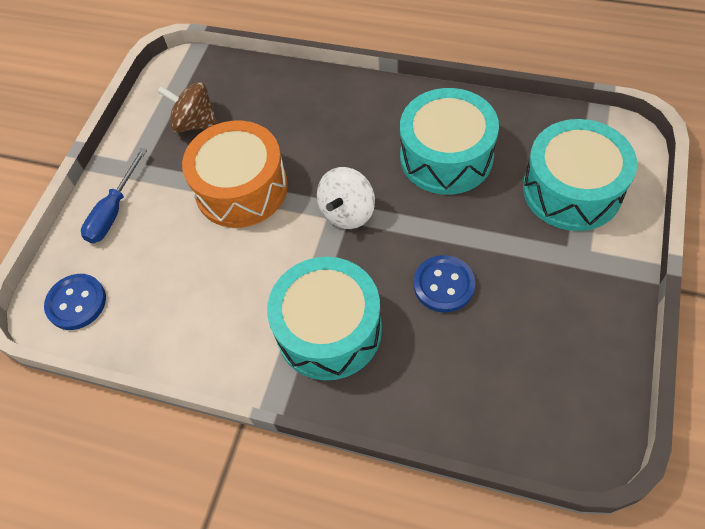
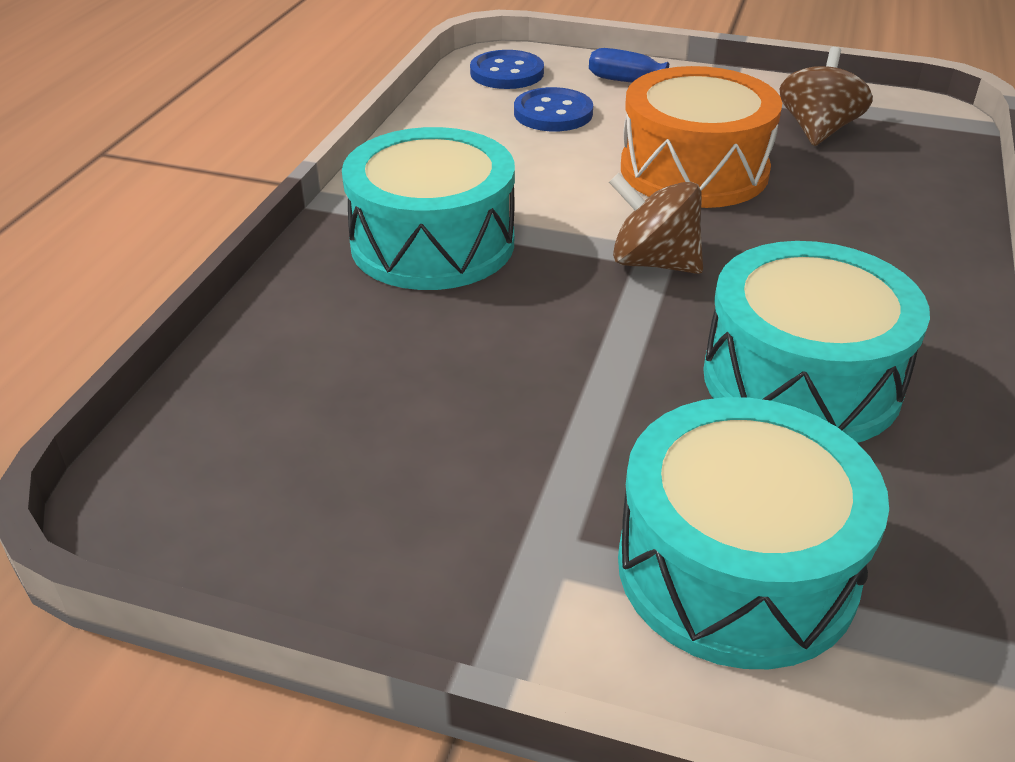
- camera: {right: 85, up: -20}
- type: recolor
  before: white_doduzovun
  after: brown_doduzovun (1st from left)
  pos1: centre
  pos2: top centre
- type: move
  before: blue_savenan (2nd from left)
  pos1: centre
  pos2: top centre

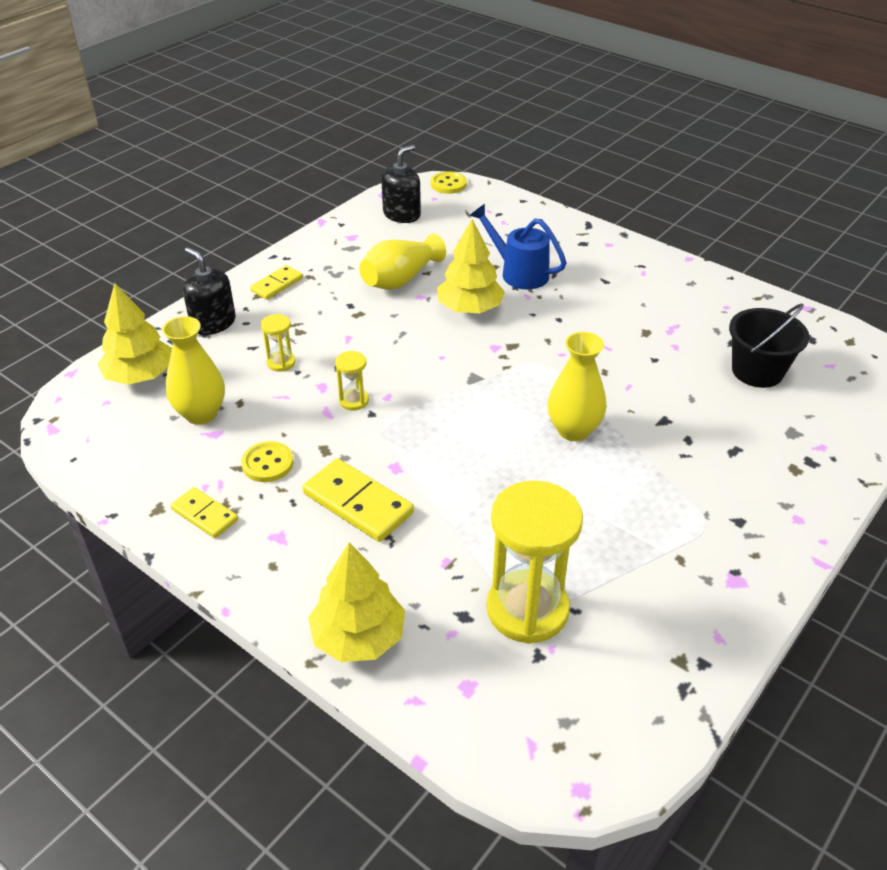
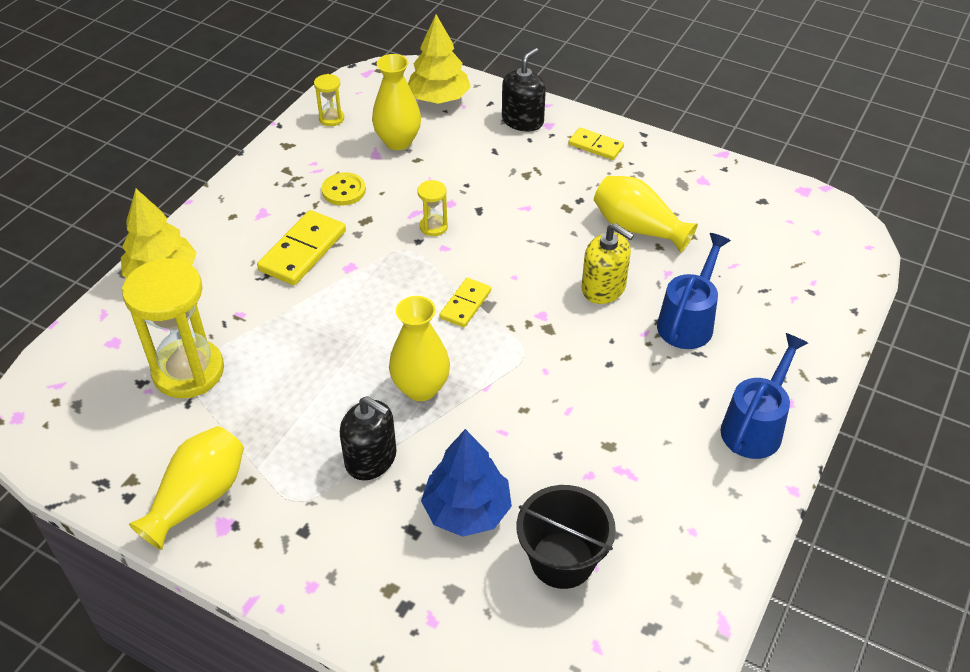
- camera: {right: 80, up: 5}
- type: move
  before: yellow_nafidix (1st from left in the first image)
  after: yellow_nafidix (2nd from left)
  pos1: middle left
  pos2: centre
- type: move
  before: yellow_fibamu (1st from left in the first image)
  after: yellow_fibamu (2nd from left)
  pos1: middle left
  pos2: top centre
- type: move
  before: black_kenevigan (2nd from left in the first image)
  after: black_kenevigan (1st from left)
  pos1: top centre
  pos2: centre
- type: delete
  before: yellow_savenan (2nd from left)
  pos1: top centre
- type: replace
  before: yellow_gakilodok (3rd from left)
  after: yellow_kenevigan
  pos1: top centre
  pos2: centre
- type: insert
  after: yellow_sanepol (1st from left)
  pos2: bottom left
- type: insert
  after: blue_gakilodok
  pos2: bottom centre
- type: insert
  after: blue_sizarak (2nd from left)
  pos2: middle right

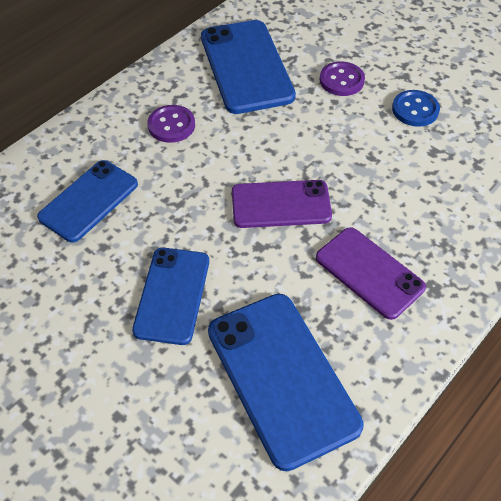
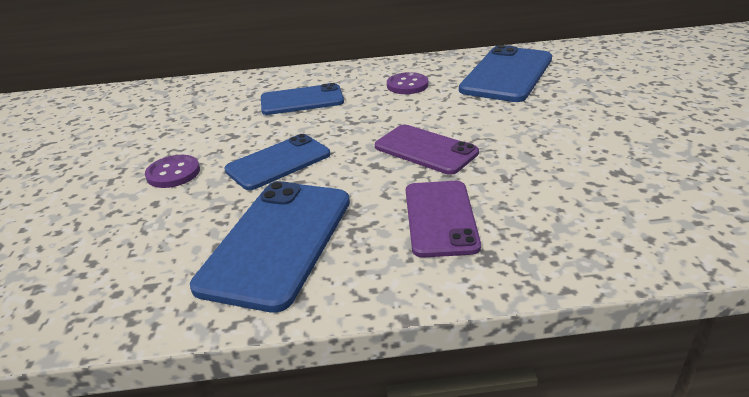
- camera: {right: 45, up: -20}
- type: move
  before: purple_savenan (2nd from left in the first image)
  after: purple_savenan (1st from left)
  pos1: top right
  pos2: middle left
- type: delete
  before: blue_savenan
  pos1: top right

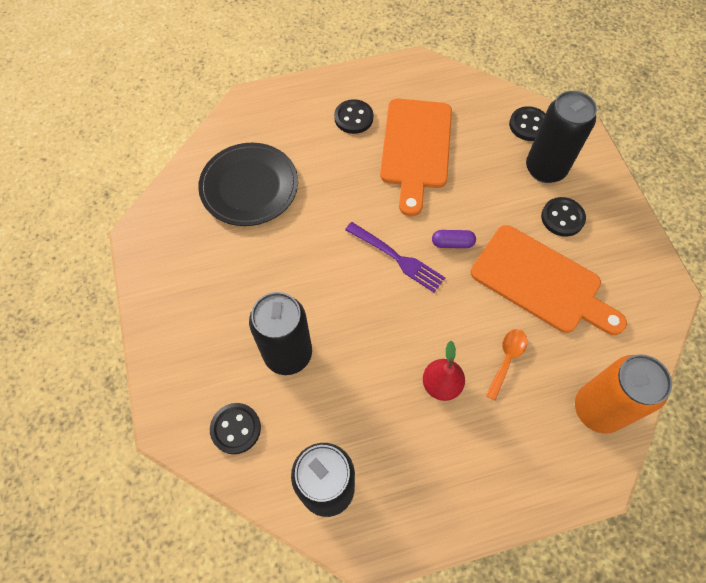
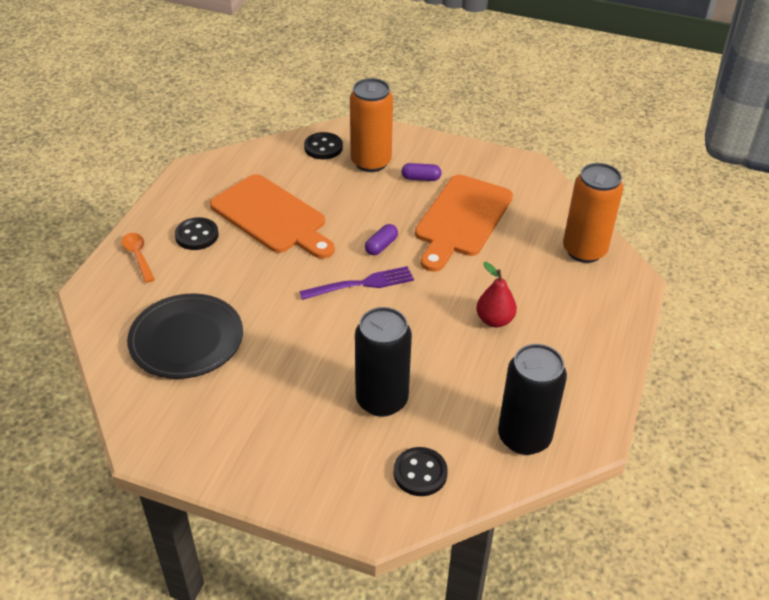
- camera: {right: -55, up: -20}
- type: rotate
  before: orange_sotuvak (2nd from left)
  pos1: middle right
  pos2: centre
  turn: 135
- type: move
  before: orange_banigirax
  pos1: middle right
  pos2: middle left
- type: recolor
  before: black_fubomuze (3rd from left)
  after: orange_fubomuze (1st from left)
  pos1: top right
  pos2: top centre
- type: replace
  before: black_savenan (4th from left)
  after: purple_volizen (2nd from left)
  pos1: middle right
  pos2: top centre

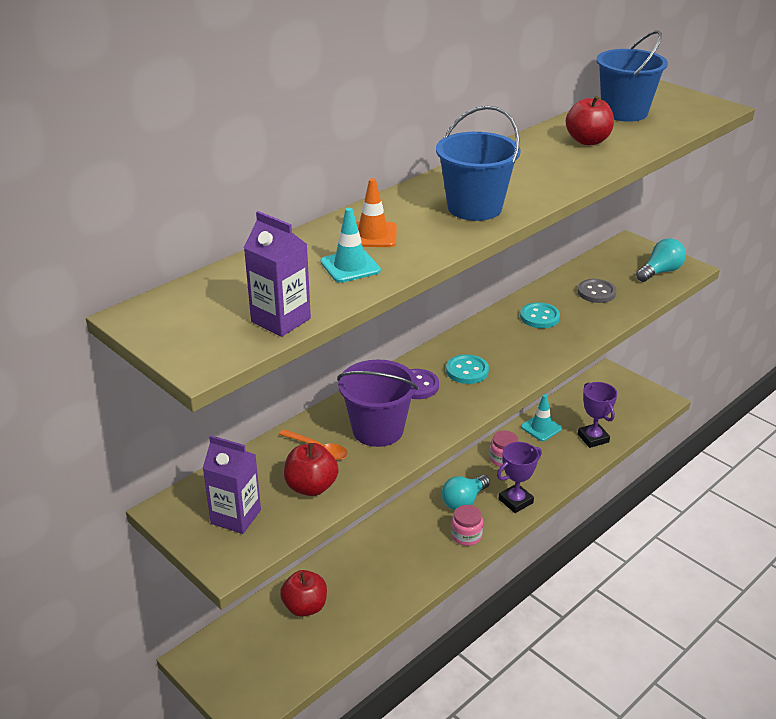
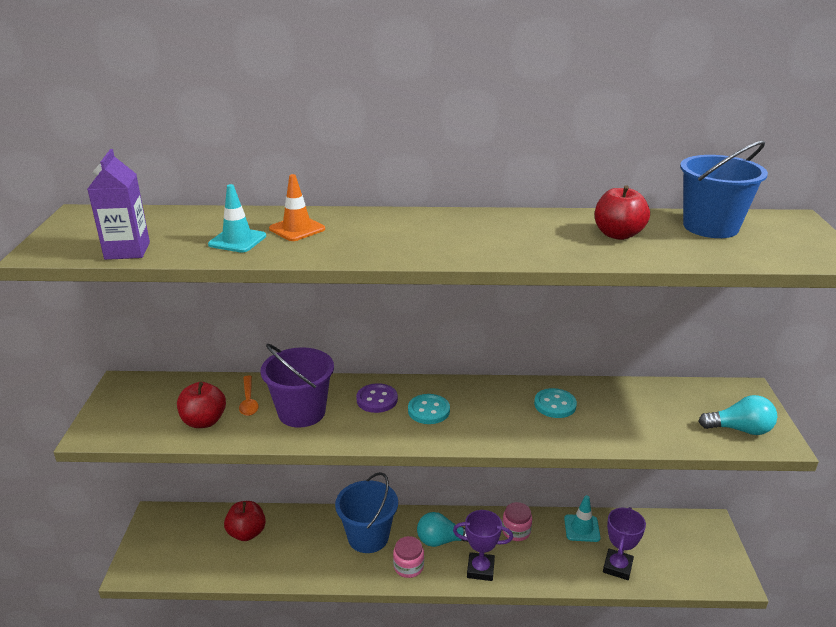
- camera: {right: 45, up: -5}
- type: delete
  before: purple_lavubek (1st from left)
  pos1: bottom left
- type: move
  before: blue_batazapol (1st from left)
  pos1: top centre
  pos2: bottom centre
- type: delete
  before: grey_savenan
  pos1: middle right

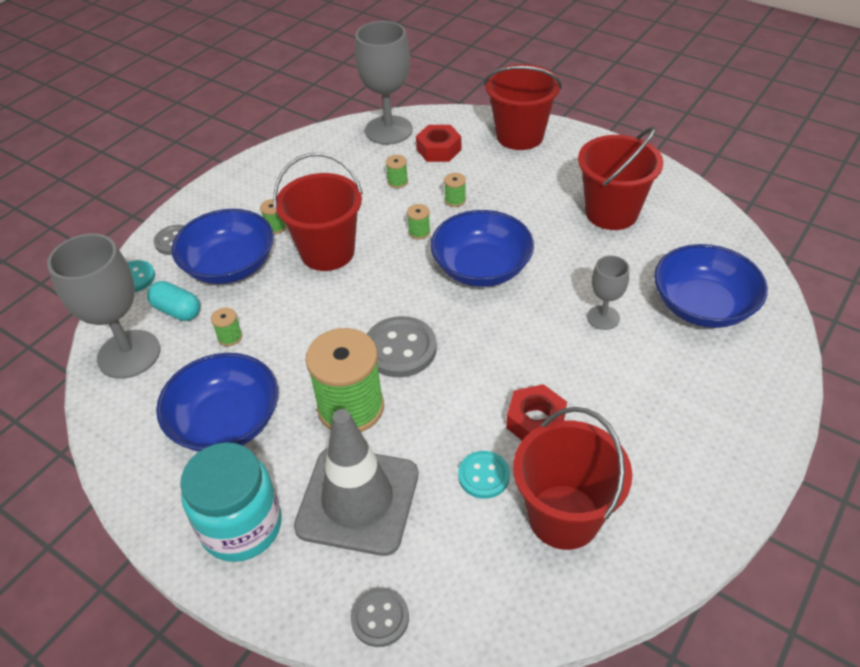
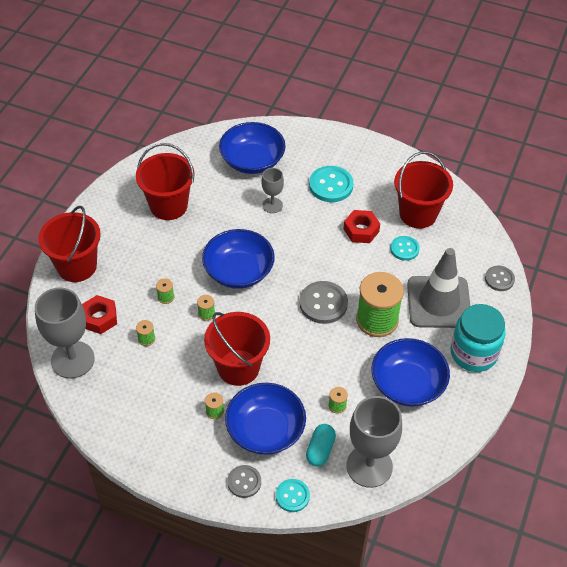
- camera: {right: -105, up: 5}
- type: insert
  after: turquoise_savenan (2nd from left)
  pos2: top centre

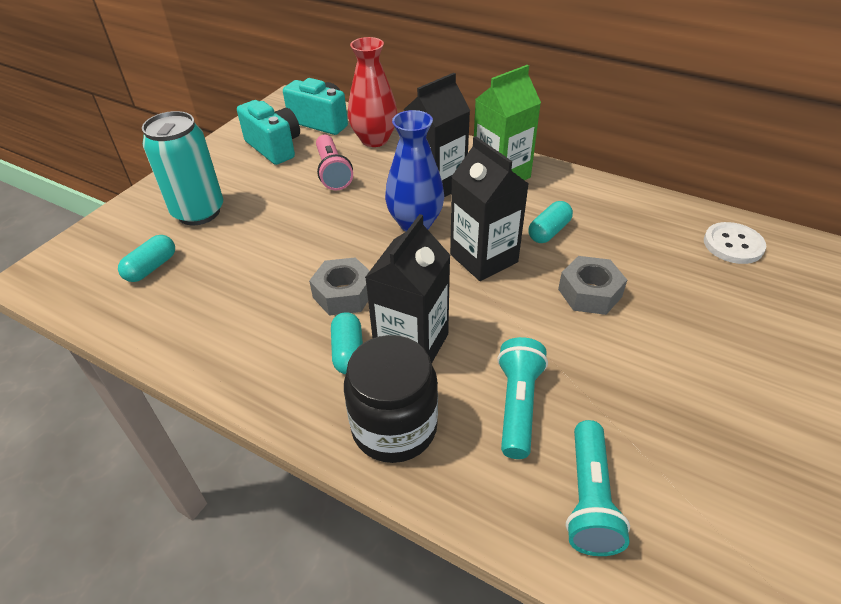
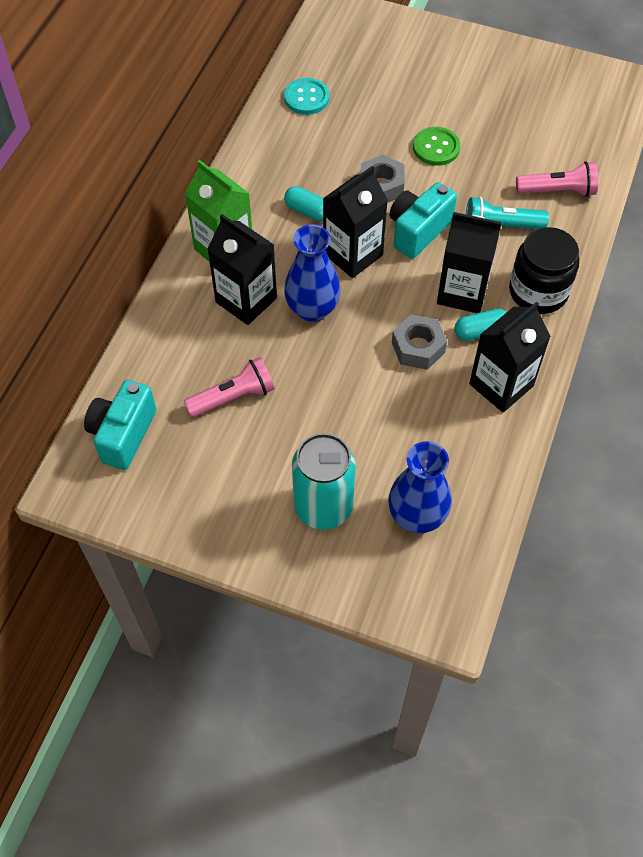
- camera: {right: -100, up: 15}
- type: replace
  before: turquoise_volizen (1st from left)
  after: blue_sanepol (2nd from left)
  pos1: middle left
  pos2: centre
- type: move
  before: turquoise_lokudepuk (1st from left in the first image)
  after: turquoise_lokudepuk (2nd from left)
  pos1: top left
  pos2: top centre
- type: delete
  before: red_sanepol
  pos1: top centre
- type: recolor
  before: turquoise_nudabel (2nd from left)
  after: pink_nudabel (2nd from left)
  pos1: bottom right
  pos2: top right
- type: recolor
  before: white_savenan
  after: turquoise_savenan
  pos1: middle right
  pos2: top centre
- type: insert
  after: green_savenan
  pos2: top right
- type: insert
  after: black_lavubek (4th from left)
  pos2: middle right

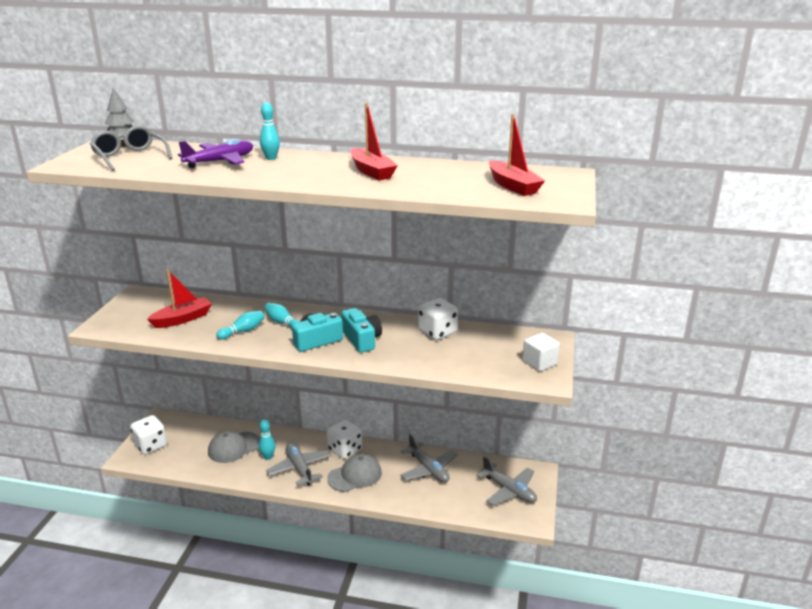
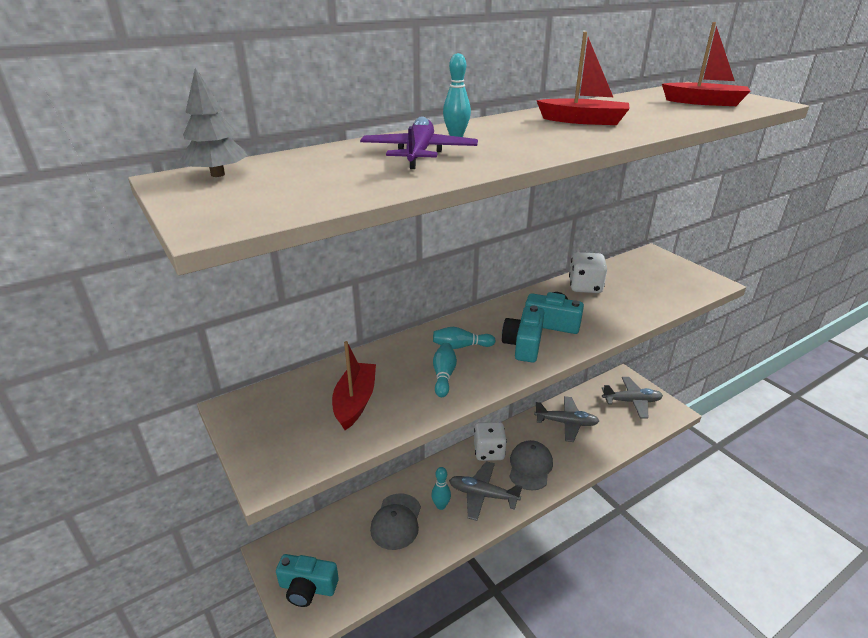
- camera: {right: -45, up: 5}
- type: delete
  before: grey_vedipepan
  pos1: top left
- type: replace
  before: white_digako (1st from left)
  after: turquoise_lokudepuk (1st from left)
  pos1: bottom left
  pos2: bottom centre
- type: delete
  before: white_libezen
  pos1: centre

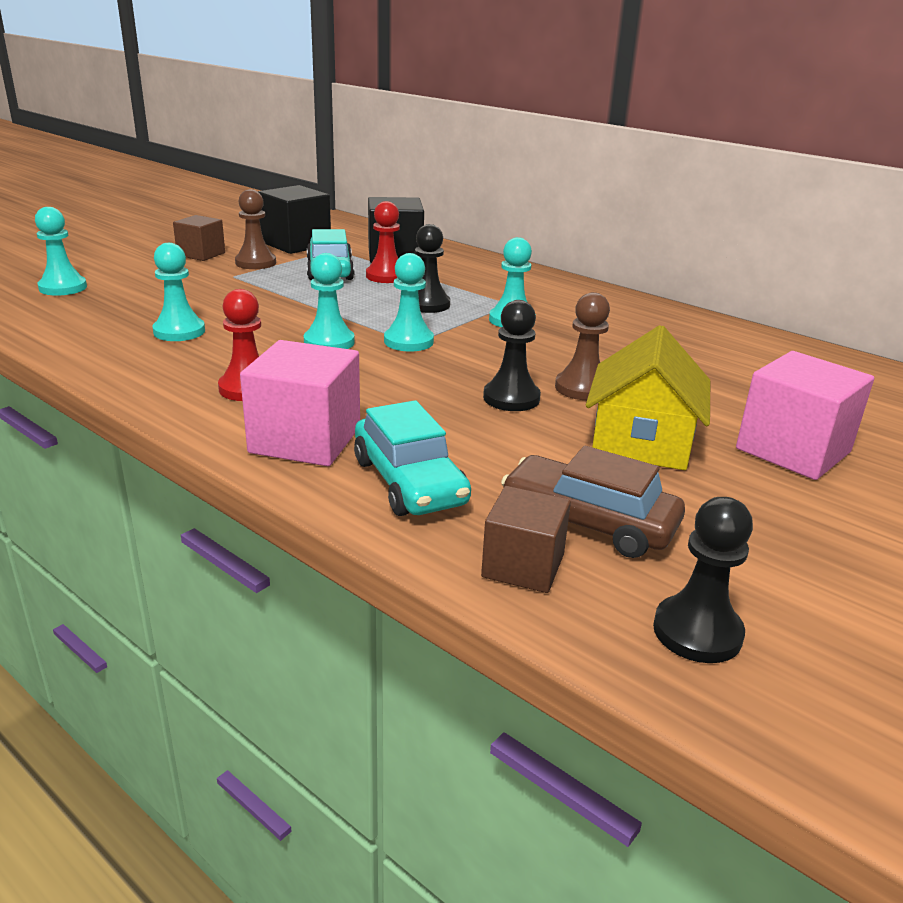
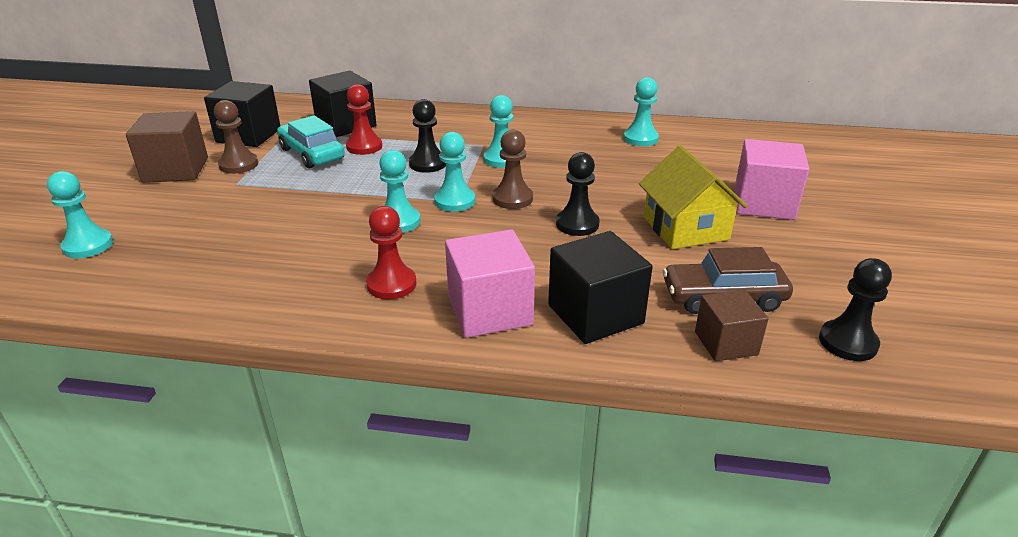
- camera: {right: -30, up: 5}
- type: move
  before: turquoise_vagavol (2nd from left in the first image)
  after: turquoise_vagavol (5th from left)
  pos1: top left
  pos2: top centre
- type: resize
  before: brown_libezen (1st from left)
  pos1: top left
  pos2: top left
  scale: 1.58
- type: replace
  before: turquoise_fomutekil (2nd from left)
  after: black_libezen (3rd from left)
  pos1: centre
  pos2: centre
- type: move
  before: brown_vagavol (2nd from left)
  pos1: centre
  pos2: top centre

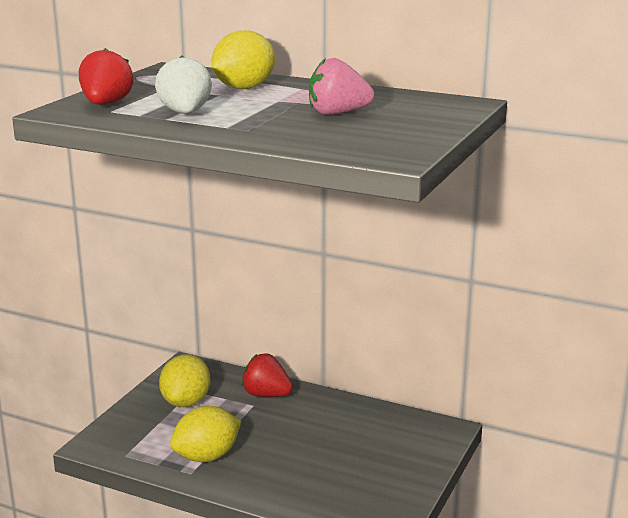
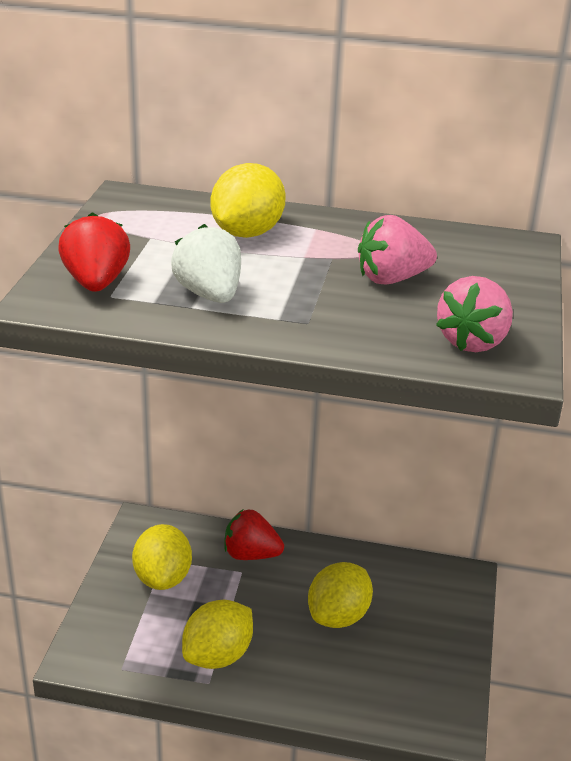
- camera: {right: -15, up: 10}
- type: insert
  after: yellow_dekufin (4th from left)
  pos2: bottom centre
- type: insert
  after: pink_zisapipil (2nd from left)
  pos2: middle right

